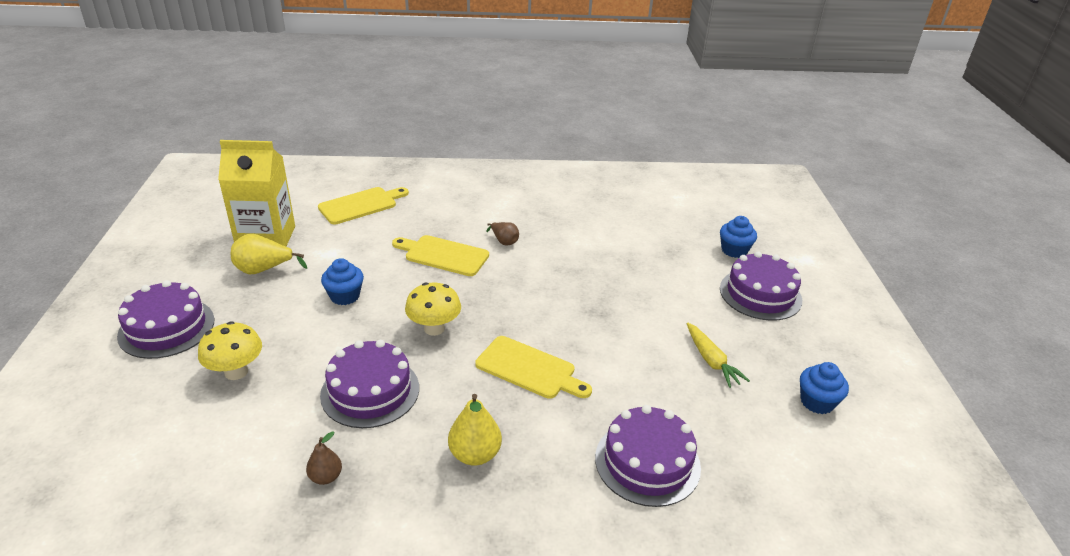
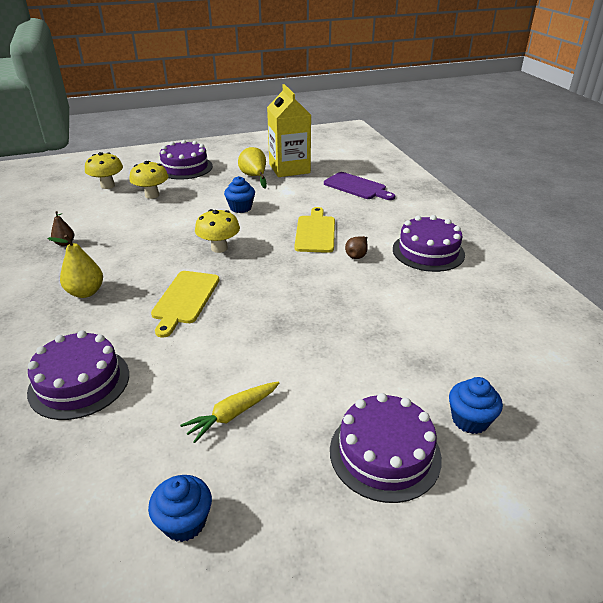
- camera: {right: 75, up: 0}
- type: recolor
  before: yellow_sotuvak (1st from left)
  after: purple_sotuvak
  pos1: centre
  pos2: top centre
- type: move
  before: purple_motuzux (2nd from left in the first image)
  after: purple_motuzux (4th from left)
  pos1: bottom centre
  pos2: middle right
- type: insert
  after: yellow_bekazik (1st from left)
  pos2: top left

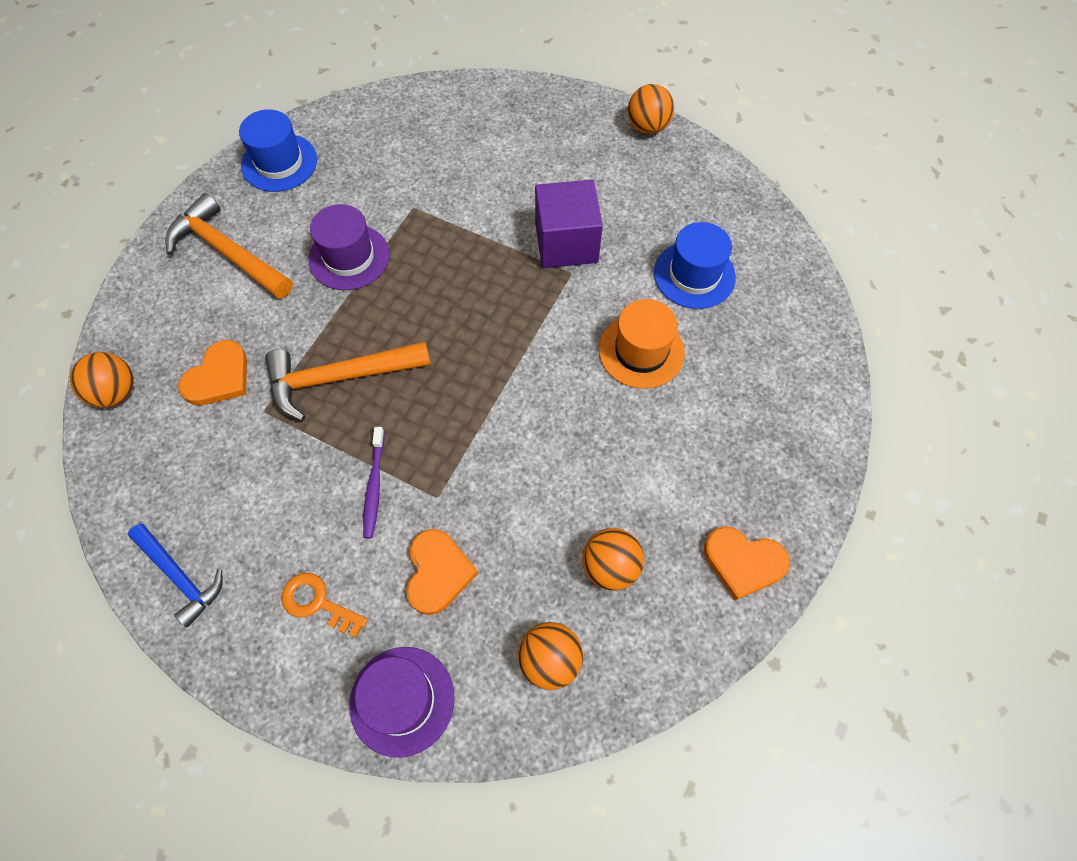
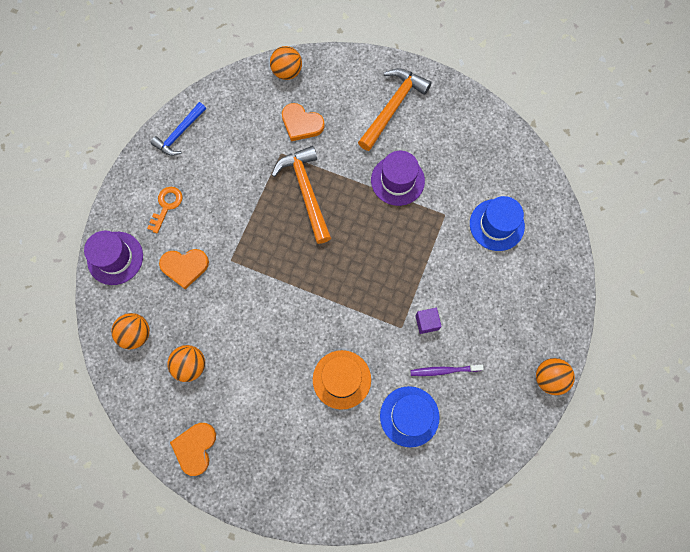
- camera: {right: 85, up: 10}
- type: move
  before: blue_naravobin (1st from left in the first image)
  after: blue_naravobin (2nd from left)
  pos1: top left
  pos2: middle right
- type: move
  before: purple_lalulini
  pos1: centre
  pos2: bottom centre
- type: resize
  before: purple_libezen
  pos1: top centre
  pos2: centre
  scale: 0.48

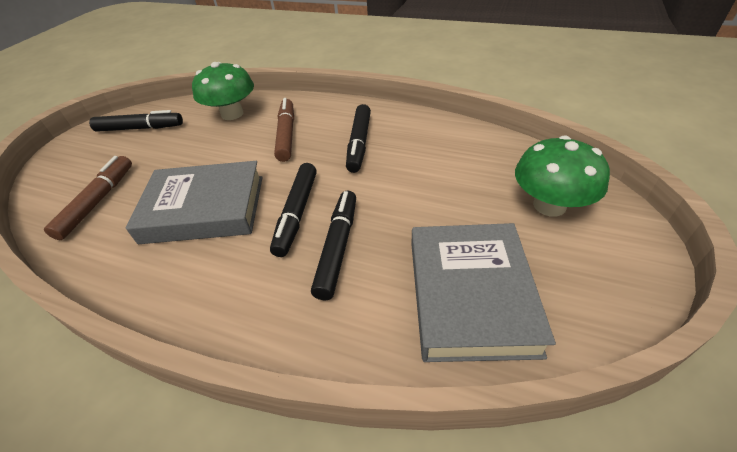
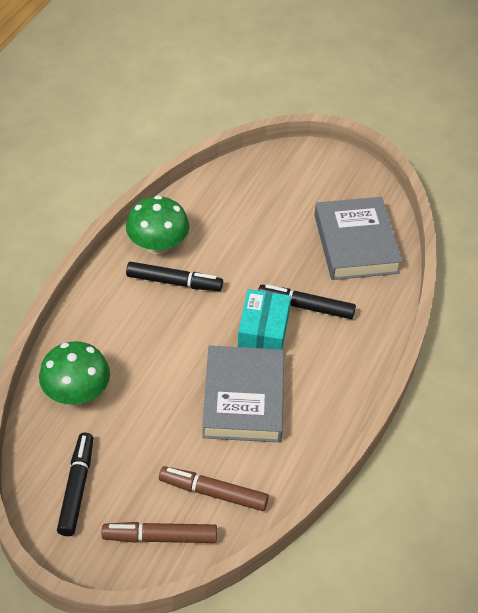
- camera: {right: -90, up: 5}
- type: replace
  before: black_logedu (2nd from left)
  after: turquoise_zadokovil
  pos1: centre
  pos2: centre
- type: move
  before: brown_logedu (2nd from left in the first image)
  after: brown_logedu (1st from left)
  pos1: top centre
  pos2: bottom left
- type: rotate
  before: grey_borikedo (2nd from left)
  pos1: centre
  pos2: middle right
  turn: 75
- type: move
  before: green_bekazik (2nd from left)
  pos1: middle right
  pos2: middle left

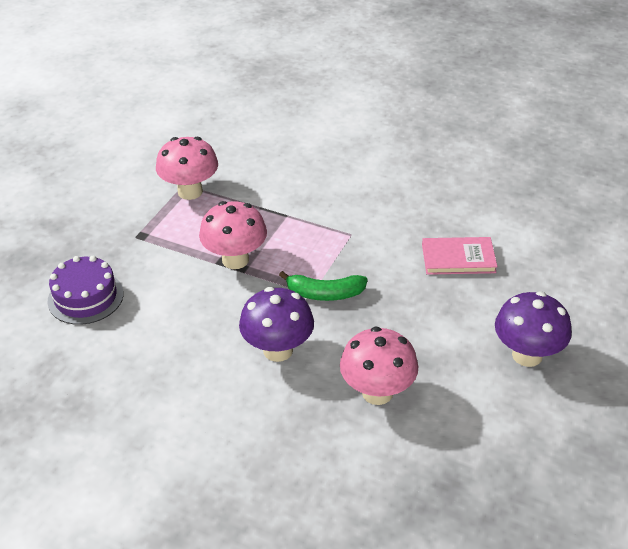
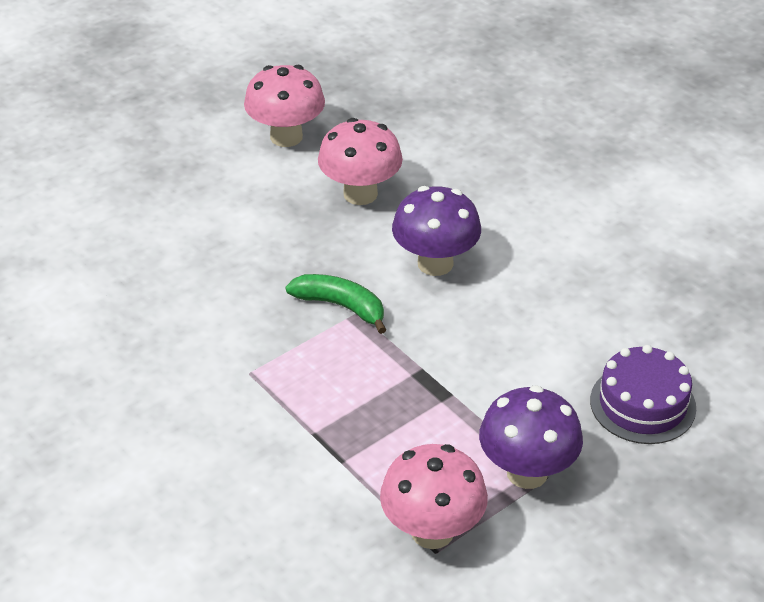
- camera: {right: -155, up: 0}
- type: move
  before: pink_bekazik (2nd from left in the first image)
  after: pink_bekazik (1st from left)
  pos1: centre
  pos2: top centre
- type: delete
  before: pink_borikedo
  pos1: middle right
- type: move
  before: purple_bekazik (2nd from left)
  pos1: middle right
  pos2: bottom right

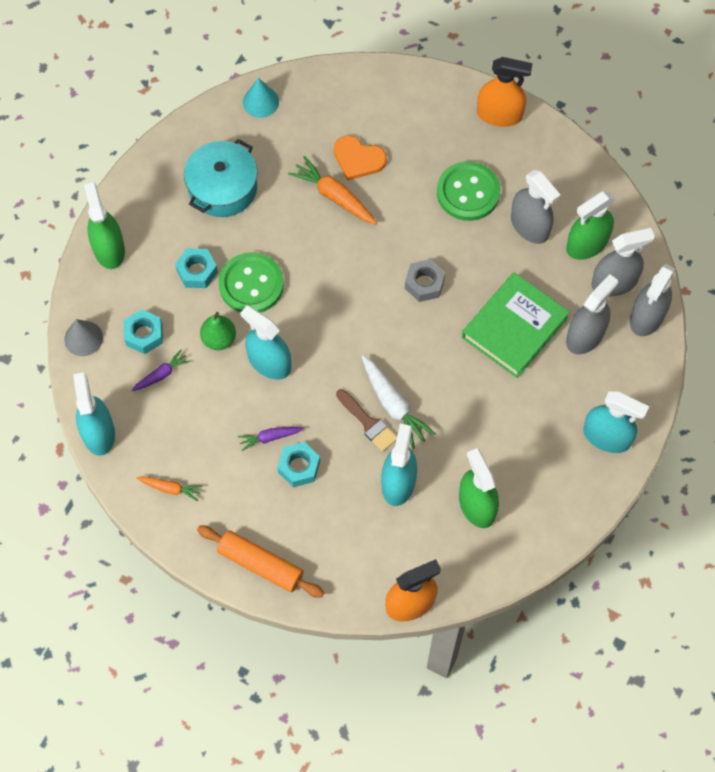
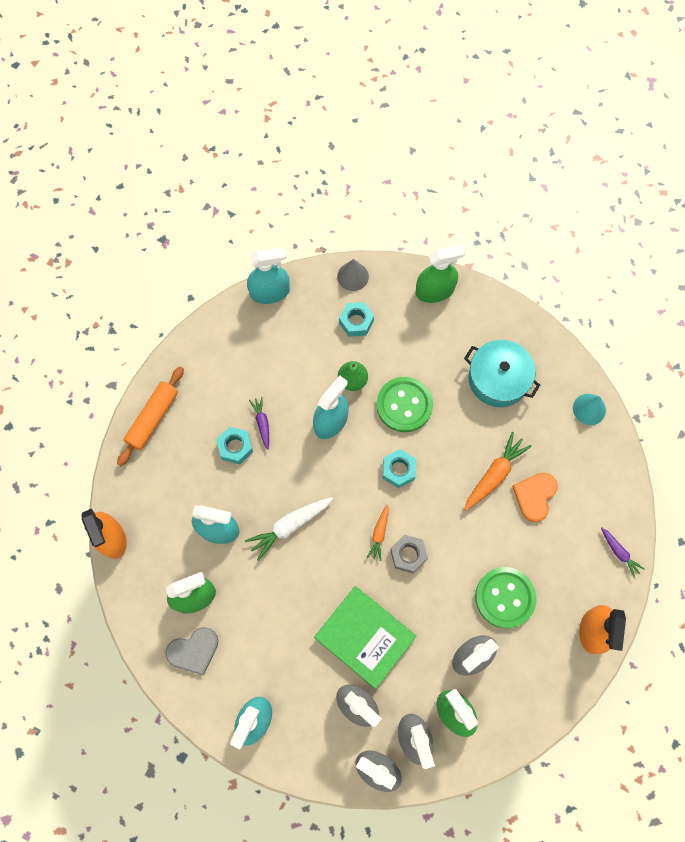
- camera: {right: 90, up: 5}
- type: move
  before: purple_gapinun (1st from left in the first image)
  after: purple_gapinun (2nd from left)
  pos1: middle left
  pos2: middle right
- type: move
  before: orange_gapinun (1st from left)
  pos1: middle left
  pos2: centre
- type: move
  before: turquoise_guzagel (2nd from left in the first image)
  after: turquoise_guzagel (3rd from left)
  pos1: middle left
  pos2: centre
- type: delete
  before: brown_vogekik
  pos1: centre
- type: insert
  after: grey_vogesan
  pos2: bottom left

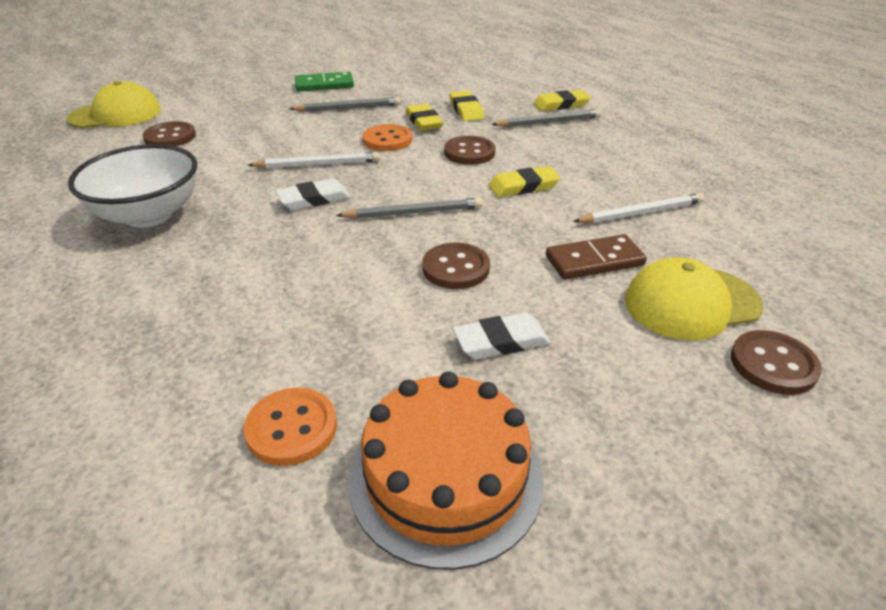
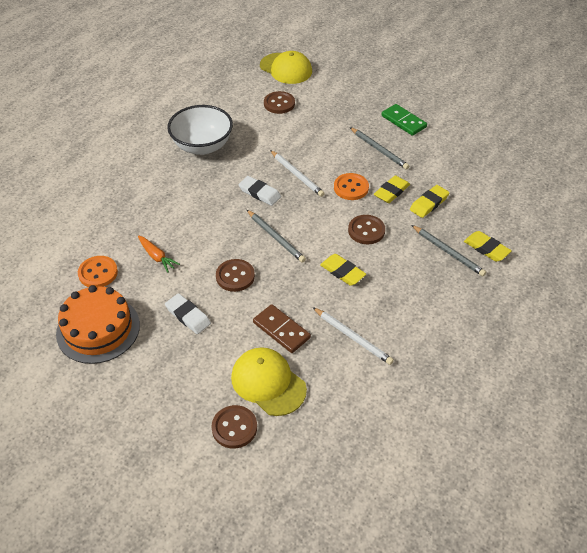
- camera: {right: 60, up: 10}
- type: insert
  after: orange_gapinun
  pos2: middle left

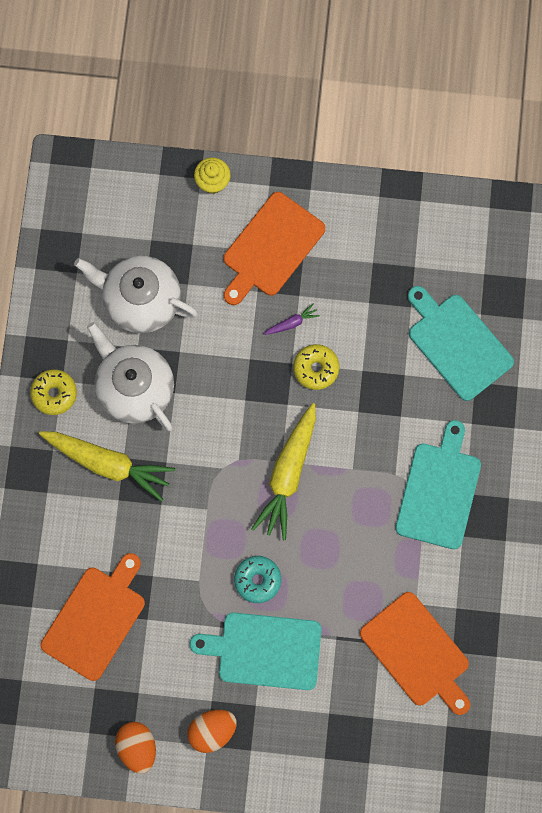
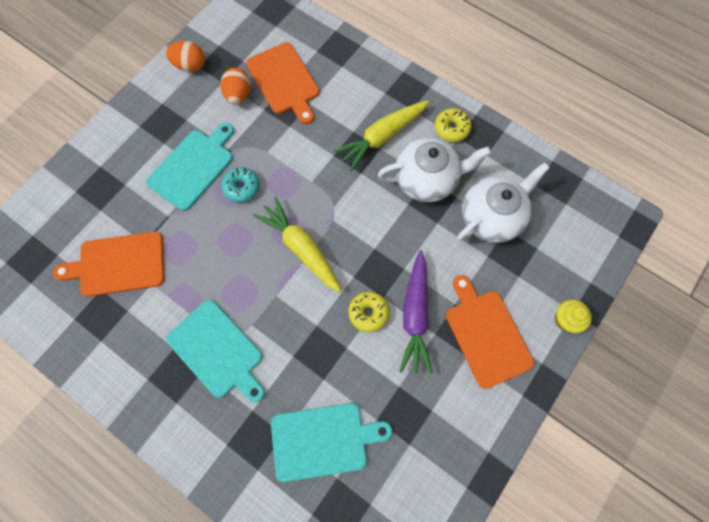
- camera: {right: 120, up: -5}
- type: move
  before: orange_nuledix (2nd from left)
  pos1: bottom centre
  pos2: top left
- type: resize
  before: purple_gapinun
  pos1: centre
  pos2: centre
  scale: 2.35

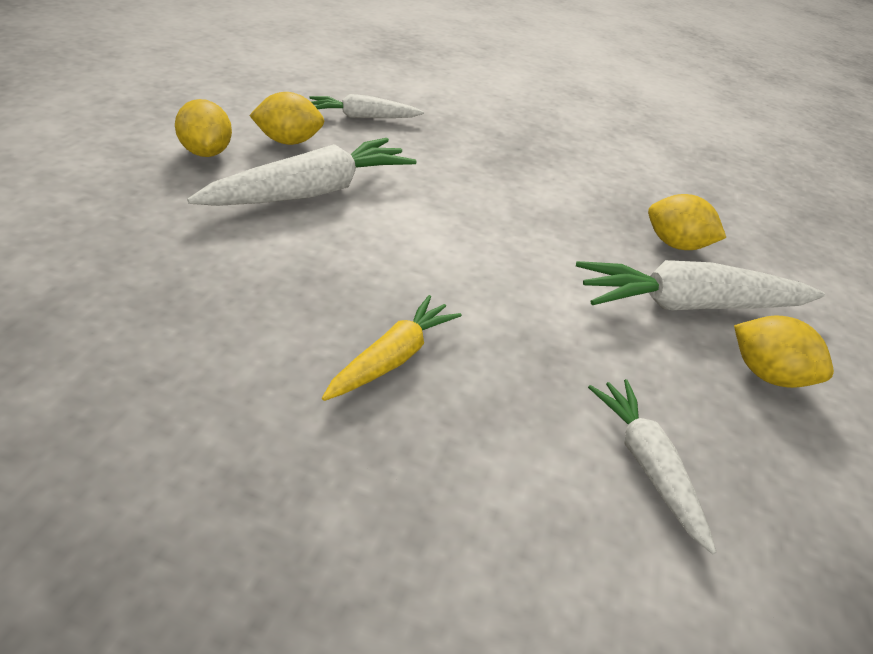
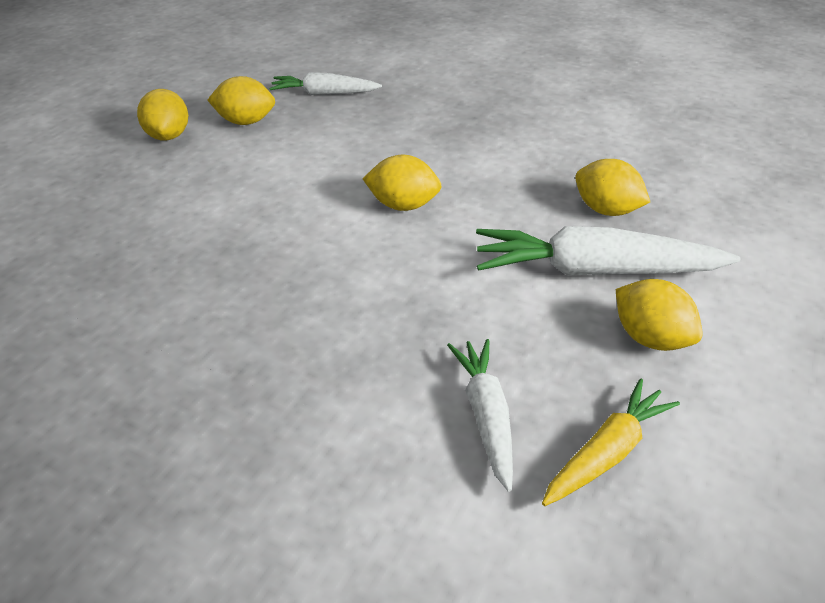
- camera: {right: 15, up: 0}
- type: delete
  before: white_gapinun (1st from left)
  pos1: top centre
- type: move
  before: yellow_gapinun
  pos1: centre
  pos2: bottom right
- type: insert
  after: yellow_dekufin (3rd from left)
  pos2: top centre

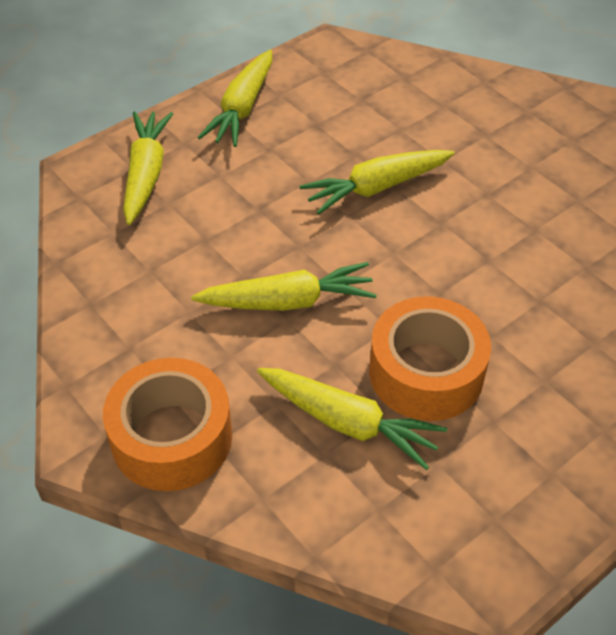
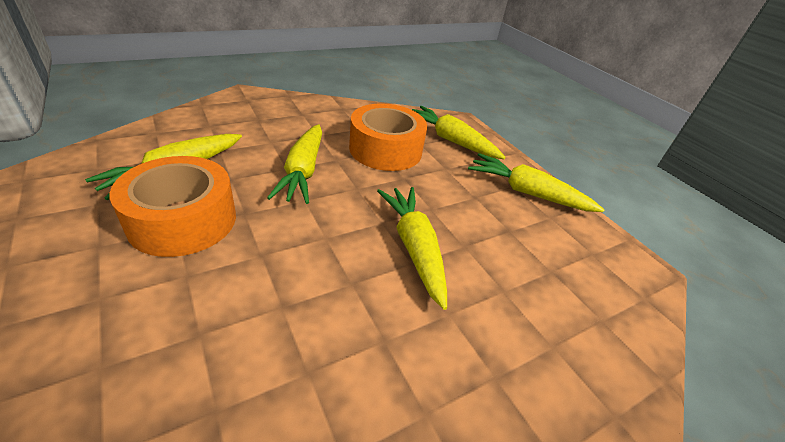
- camera: {right: 95, up: -10}
- type: move
  before: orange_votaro (1st from left in the first image)
  after: orange_votaro (2nd from left)
  pos1: bottom left
  pos2: top centre
- type: rotate
  before: yellow_gapinun (1st from left in the first image)
  pos1: top left
  pos2: top centre
  turn: -150

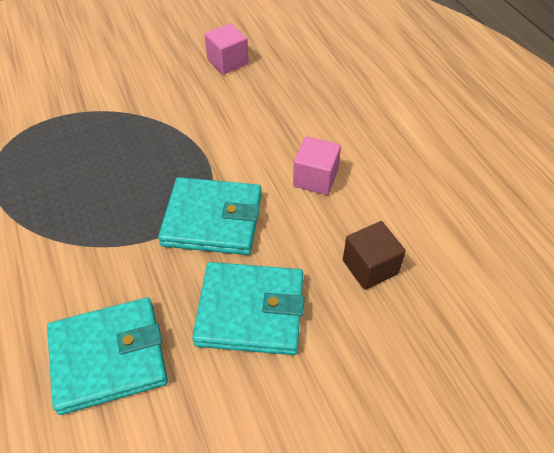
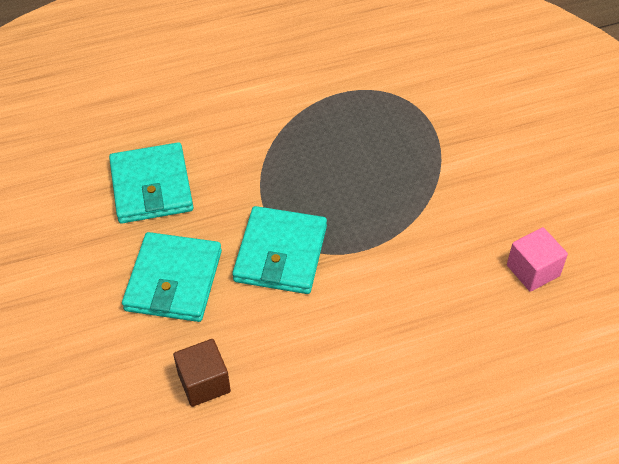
- camera: {right: 95, up: 0}
- type: delete
  before: pink_libezen (2nd from left)
  pos1: centre

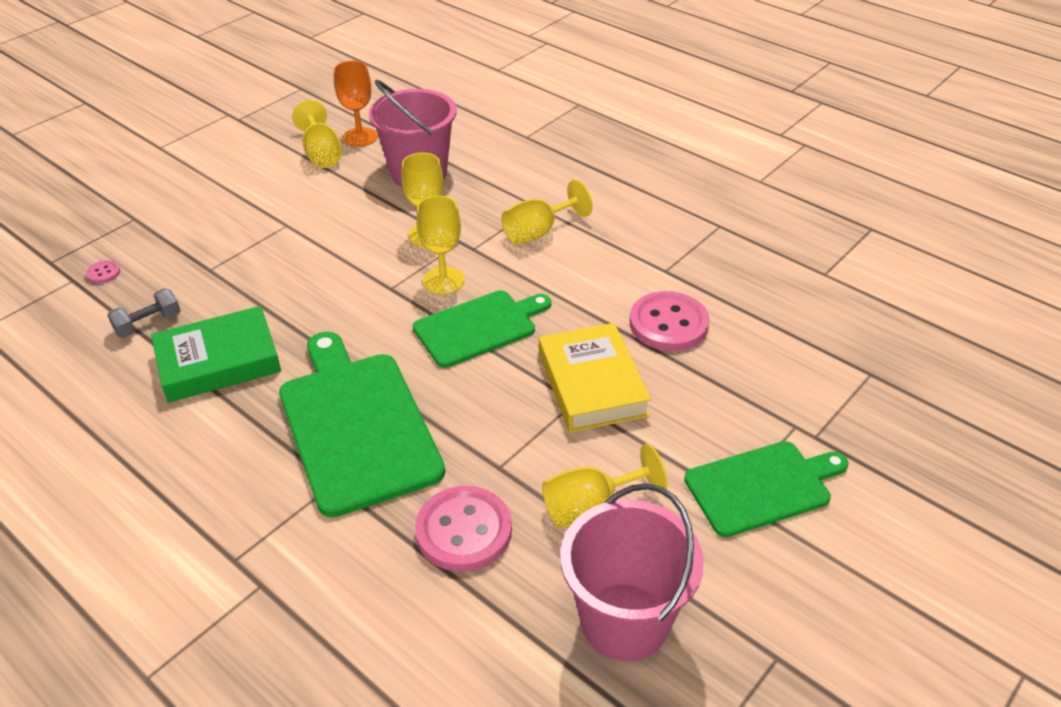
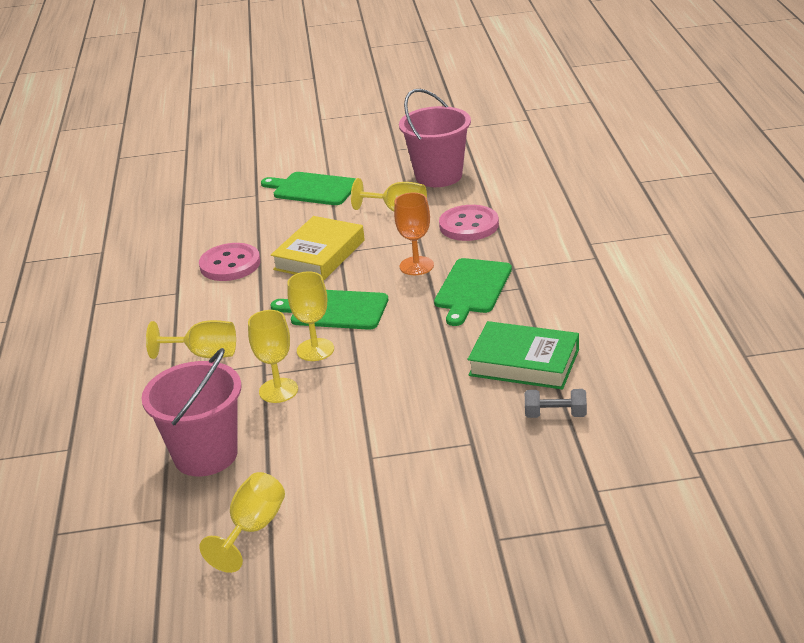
- camera: {right: -135, up: -10}
- type: delete
  before: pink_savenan (1st from left)
  pos1: middle left
- type: resize
  before: green_sotuvak (1st from left in the first image)
  pos1: centre
  pos2: centre
  scale: 0.64
- type: move
  before: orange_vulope
  pos1: top centre
  pos2: centre

